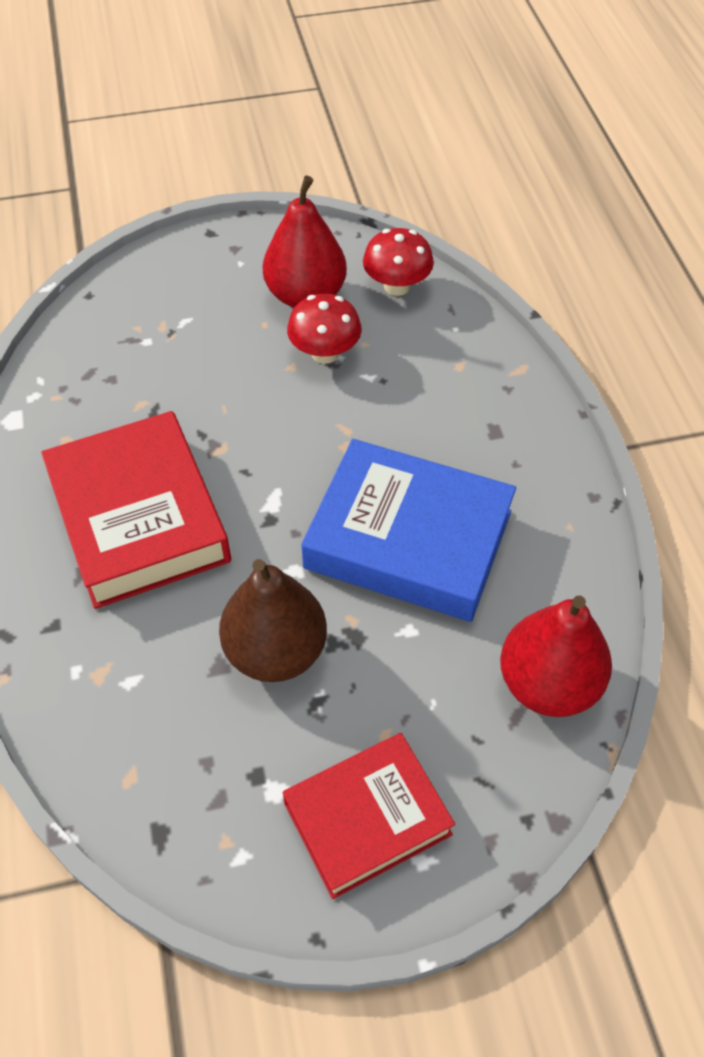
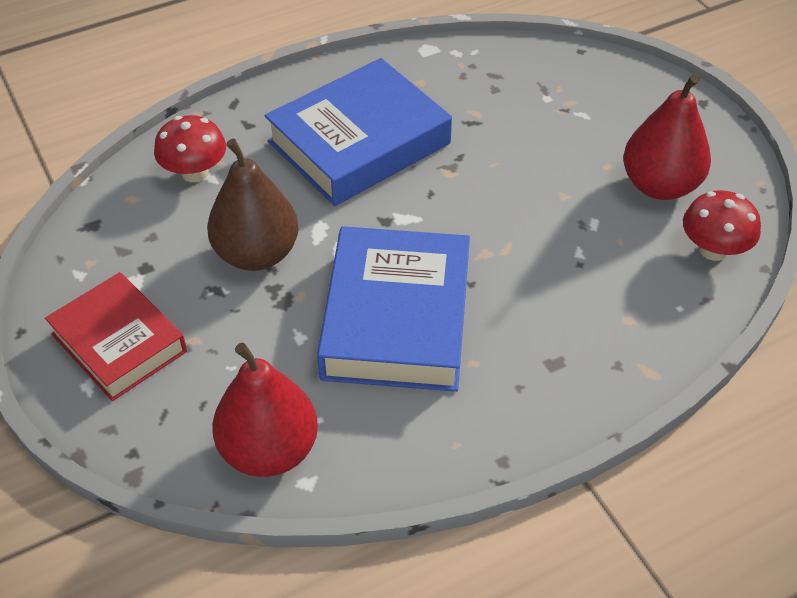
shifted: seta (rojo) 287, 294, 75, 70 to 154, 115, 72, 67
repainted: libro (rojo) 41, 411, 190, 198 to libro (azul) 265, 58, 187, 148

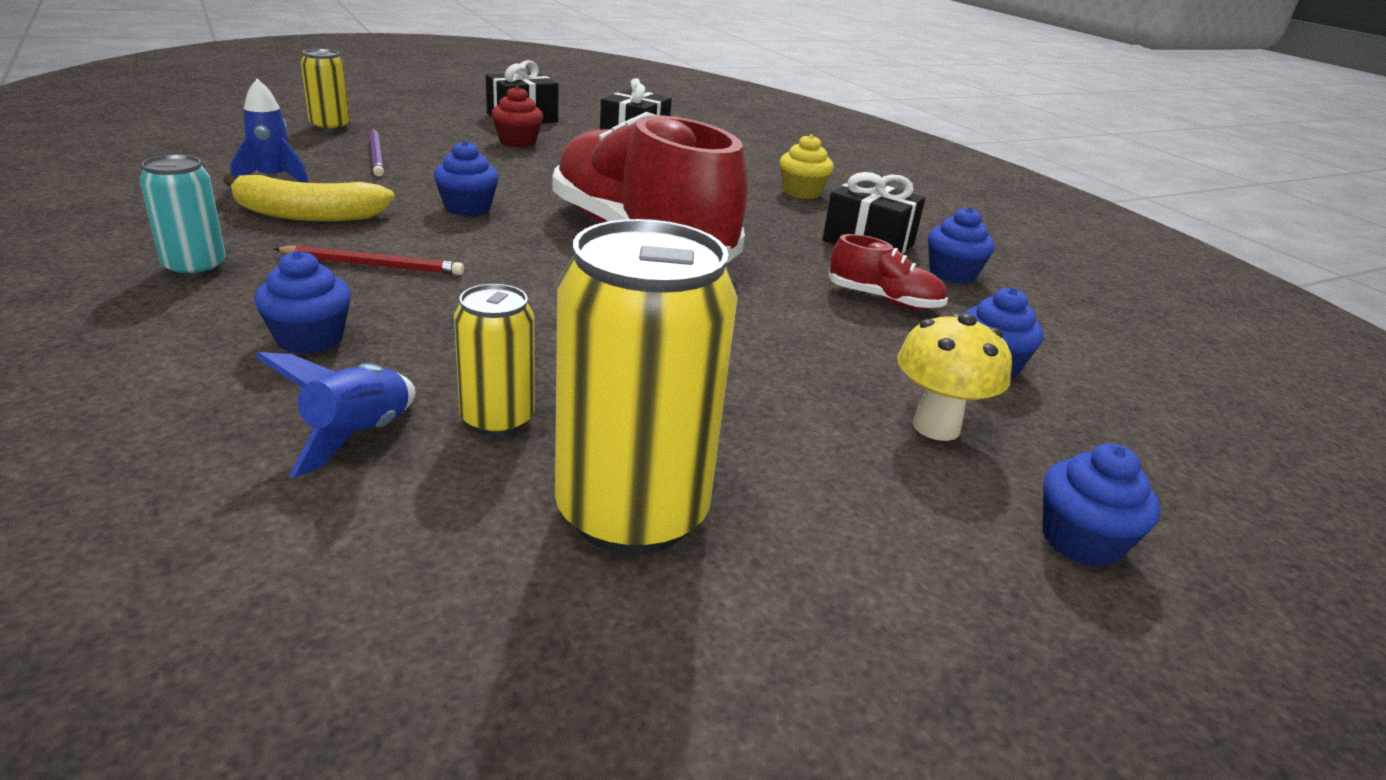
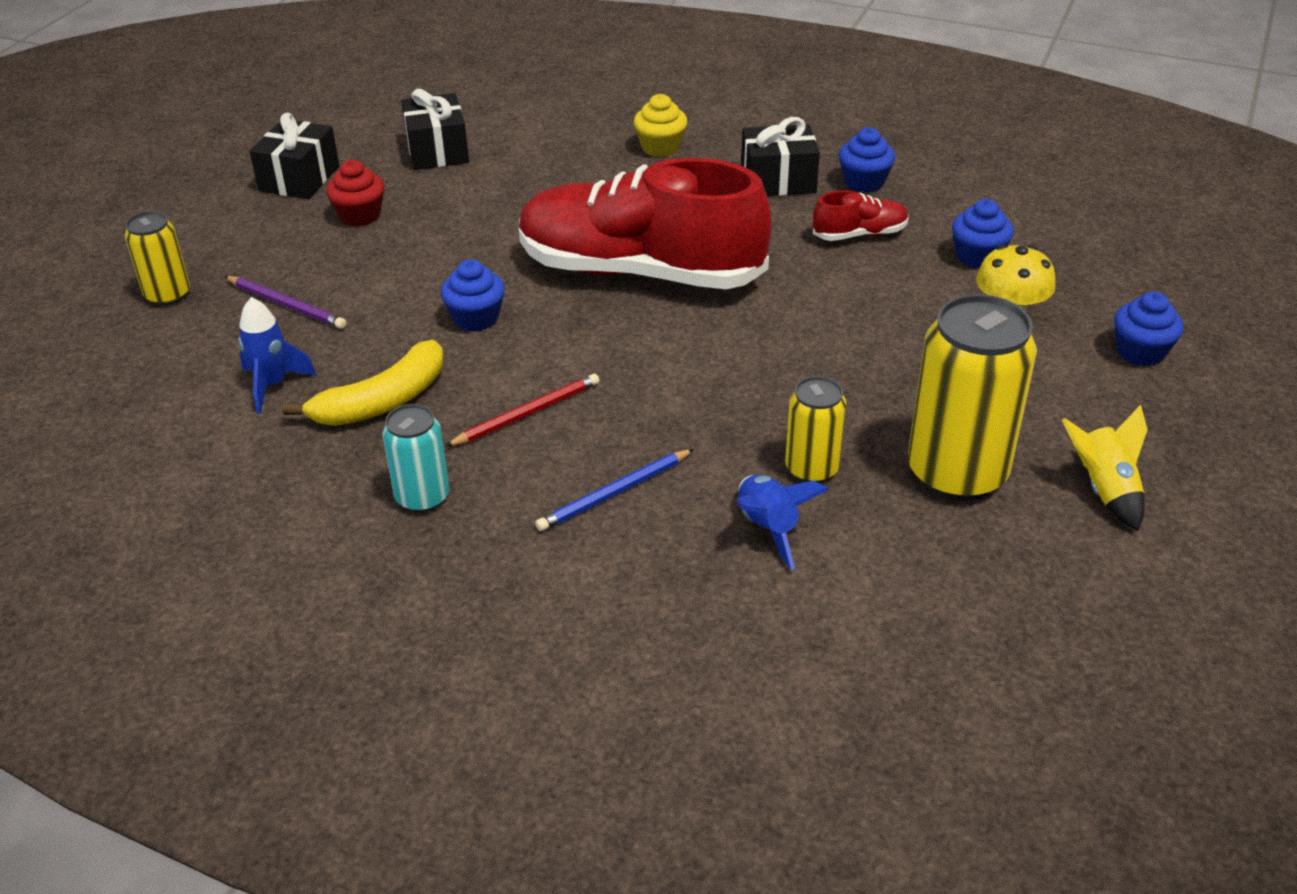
new: cohete (amarillo) 1062, 405, 86, 126
swapped: magdalena (azul) 254, 250, 97, 104 to lápiz (azul) 535, 449, 159, 82

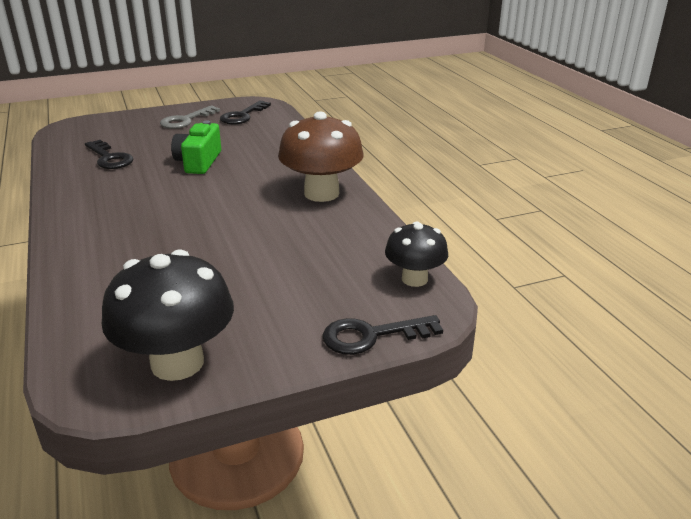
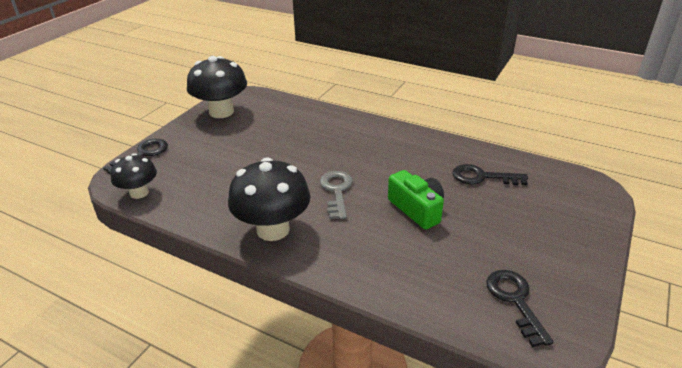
shifted: llave (gris) 160, 105, 60, 24 to 320, 171, 33, 48
repainted: seta (marrón) 278, 112, 86, 90 to seta (negro) 228, 157, 83, 84

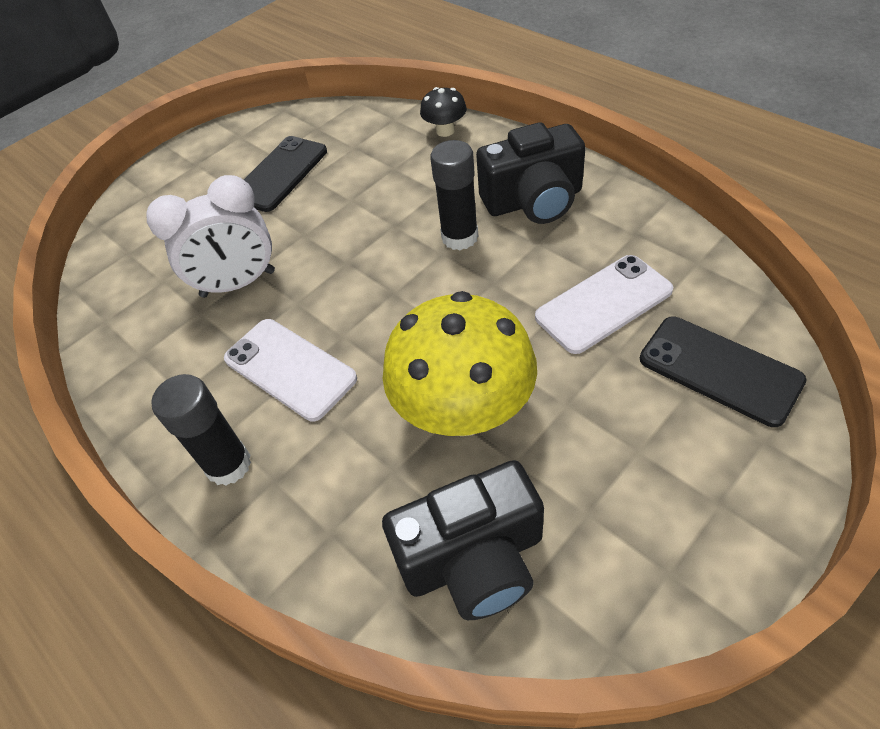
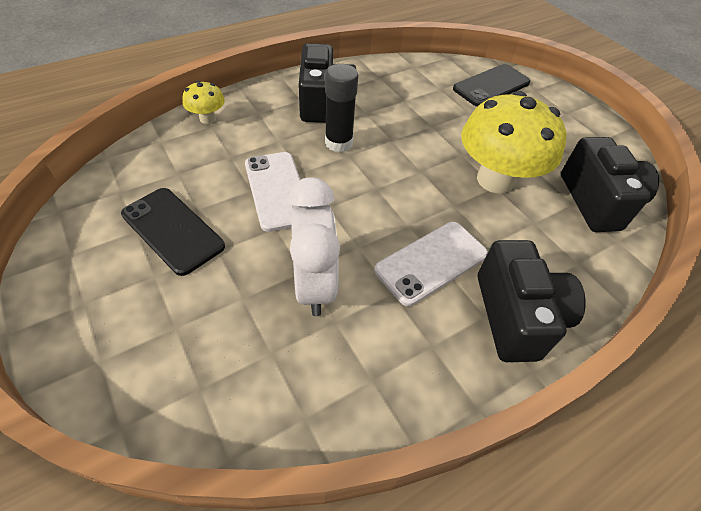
shifted: móvil (blanco) 535, 255, 139, 99 to 245, 152, 55, 80
swapped: barra de pegamento (negro) 151, 374, 100, 112 to cámara (negro) 478, 240, 107, 122
repainted: seta (negro) 420, 87, 47, 50 to seta (amarillo) 182, 81, 43, 43

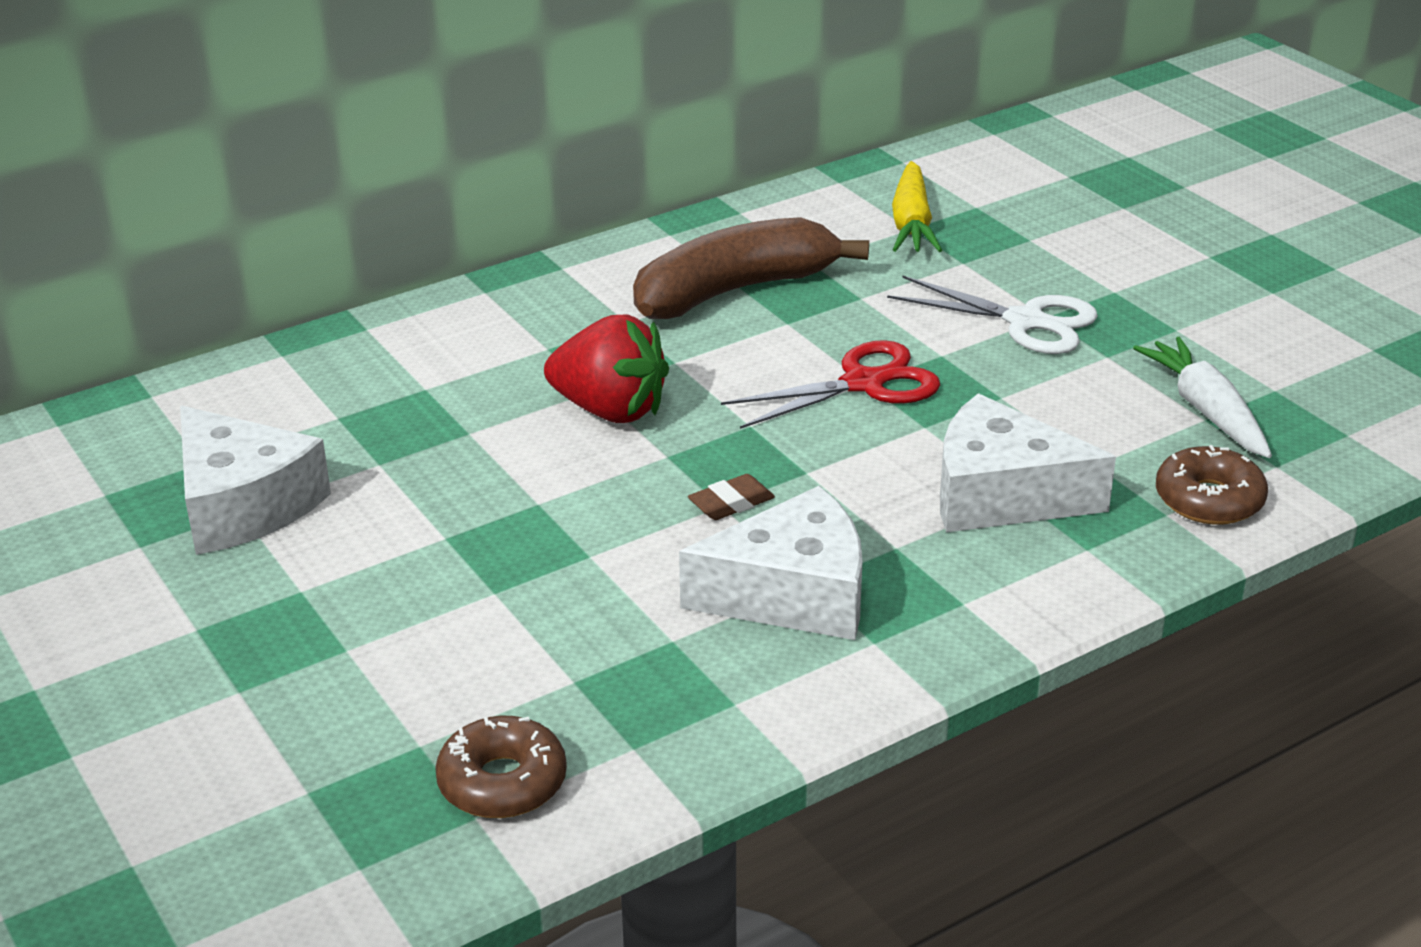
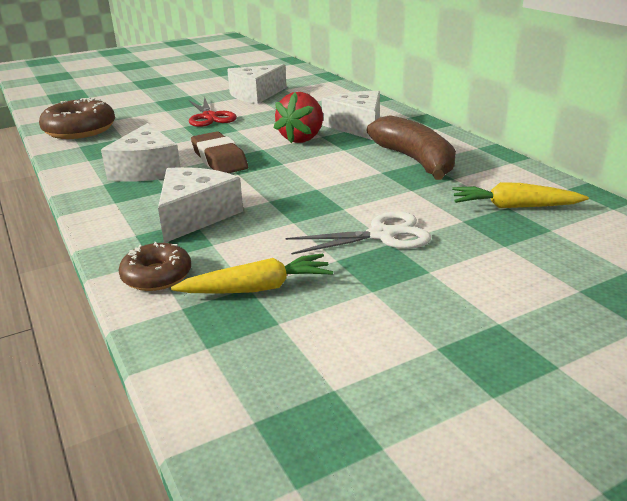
new: queso (blanco) 322, 91, 58, 49
shifted: tijeras (rojo) 721, 340, 219, 89 to 189, 97, 48, 30
repainted: zanahoria (blanco) 1133, 337, 139, 121 to zanahoria (amarillo) 171, 253, 162, 41
rotated: tijeras (blanco) 887, 276, 211, 78 = 286, 211, 145, 44 135 degrees counterclockwise
scaled: goma de borrar (marrón) 688, 474, 87, 46 = 191, 131, 57, 42 x2.03; rosquilla (marrón) 435, 716, 132, 102 = 39, 97, 76, 42 x1.65

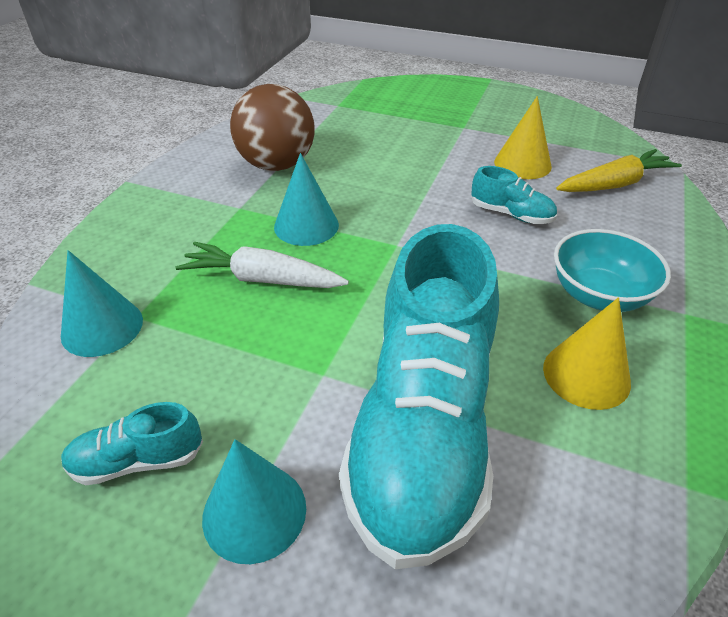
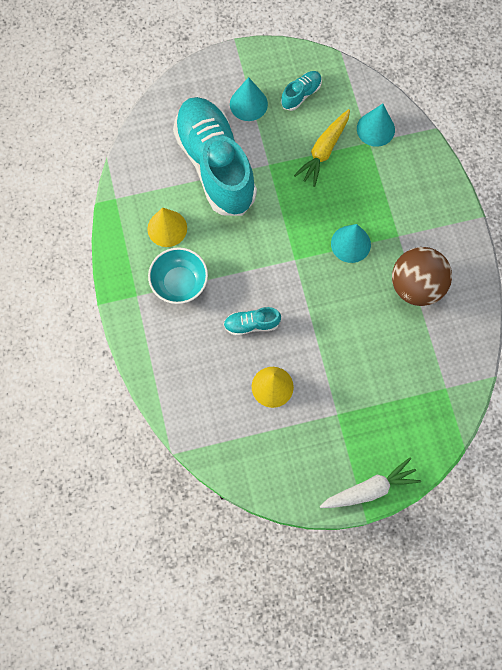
shifted: zanahoria (amarillo) 556, 149, 126, 43 to 294, 109, 56, 78; zanahoria (blanco) 175, 242, 174, 46 to 320, 457, 101, 51

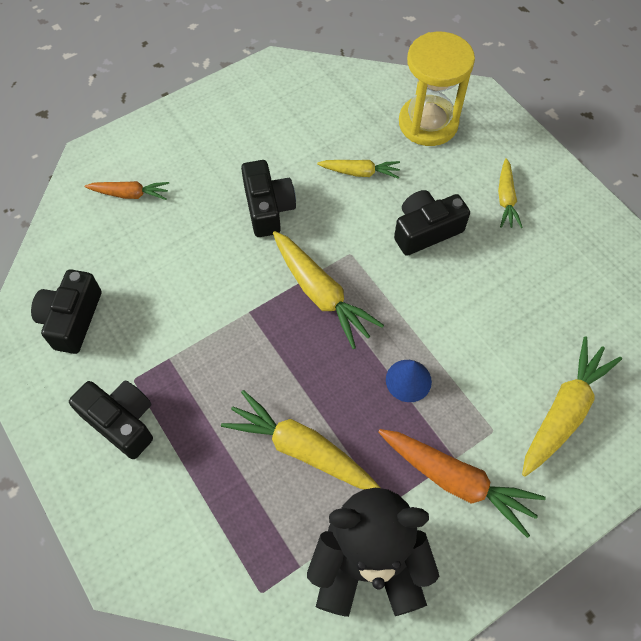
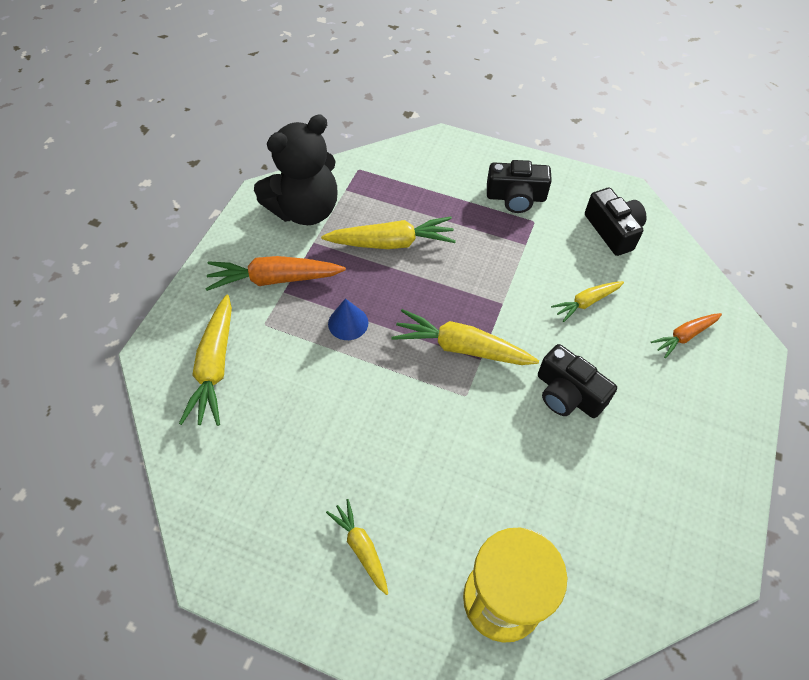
gone: cámara (negro) 394, 190, 76, 66
shifted: zanahoria (amarillo) 317, 160, 83, 19 to 551, 281, 73, 41

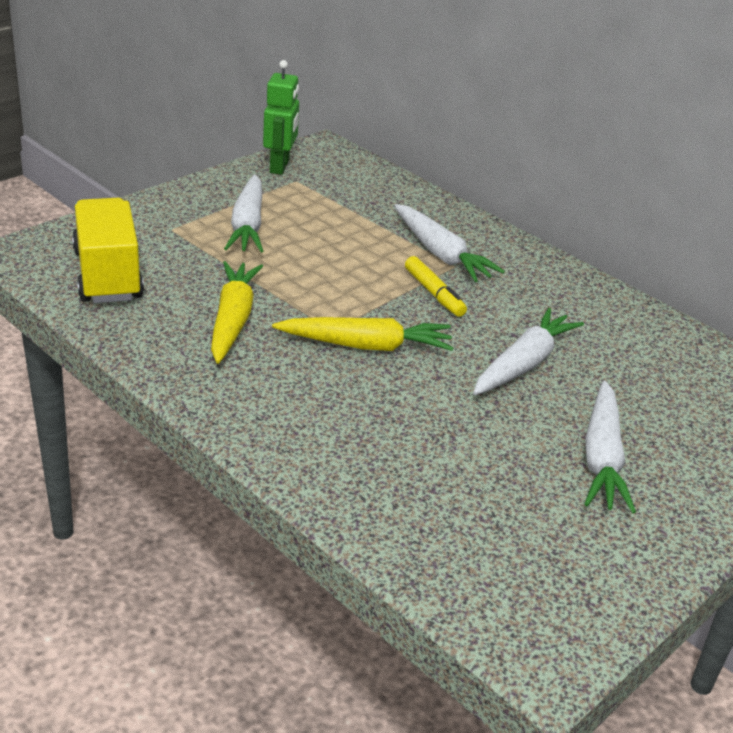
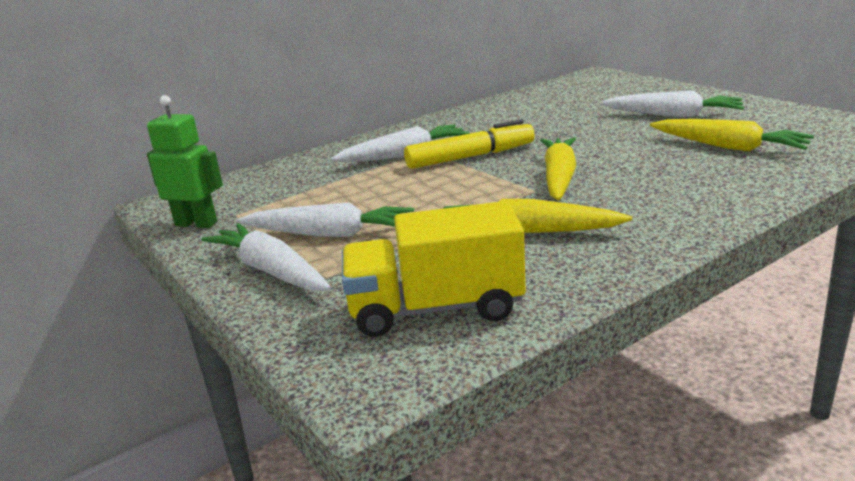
new: zanahoria (amarillo) 650, 119, 164, 32
shifted: zanahoria (blanco) 473, 308, 111, 87 to 201, 223, 130, 68
scaled: rotulador (amarillo) 405, 256, 62, 61 = 404, 120, 131, 49 x1.56

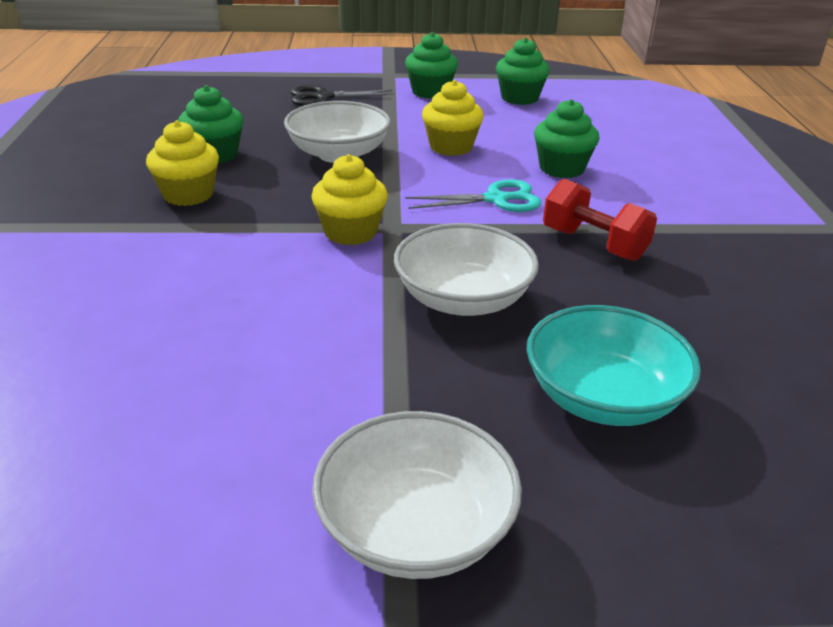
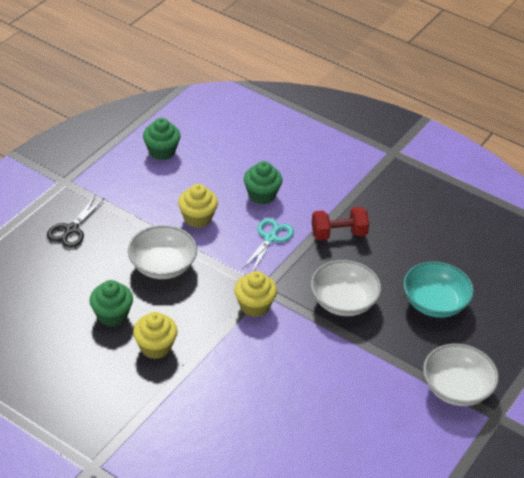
gone: magdalena (verde) 405, 32, 53, 67

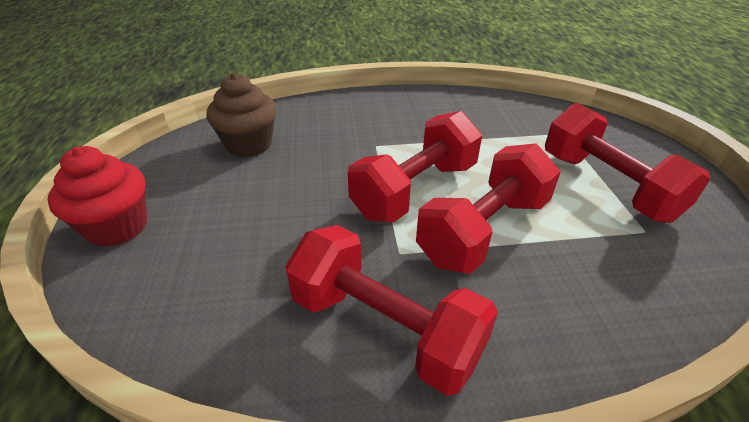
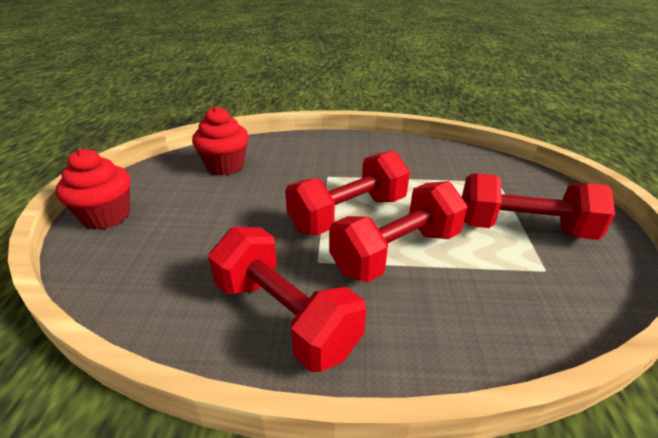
repainted: magdalena (marrón) 206, 73, 70, 84 to magdalena (rojo) 192, 106, 57, 69
rotated: mancuerna (rojo) 545, 103, 166, 120 = 462, 174, 153, 66 60 degrees counterclockwise

